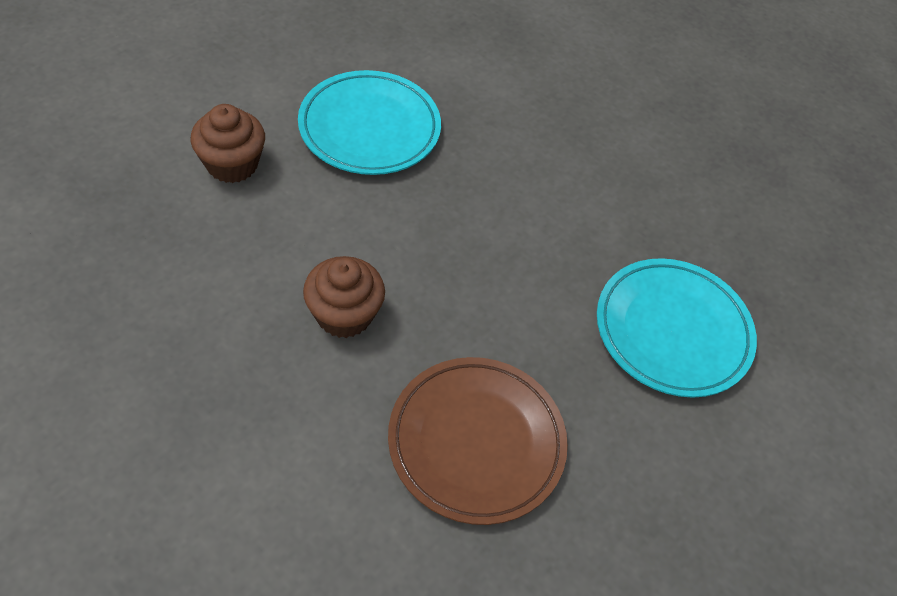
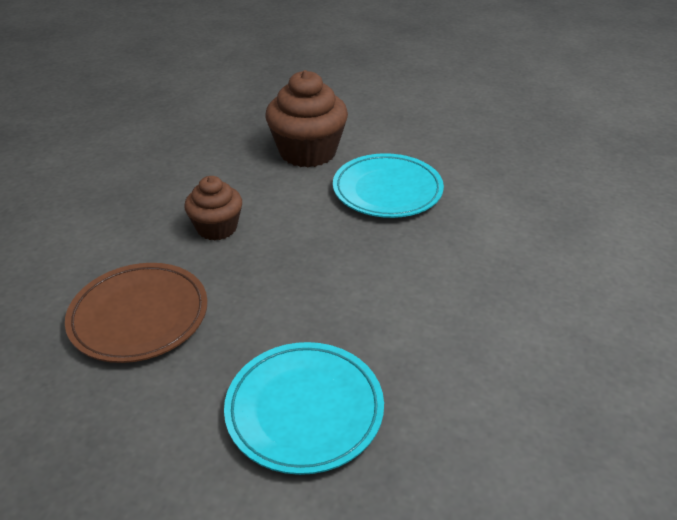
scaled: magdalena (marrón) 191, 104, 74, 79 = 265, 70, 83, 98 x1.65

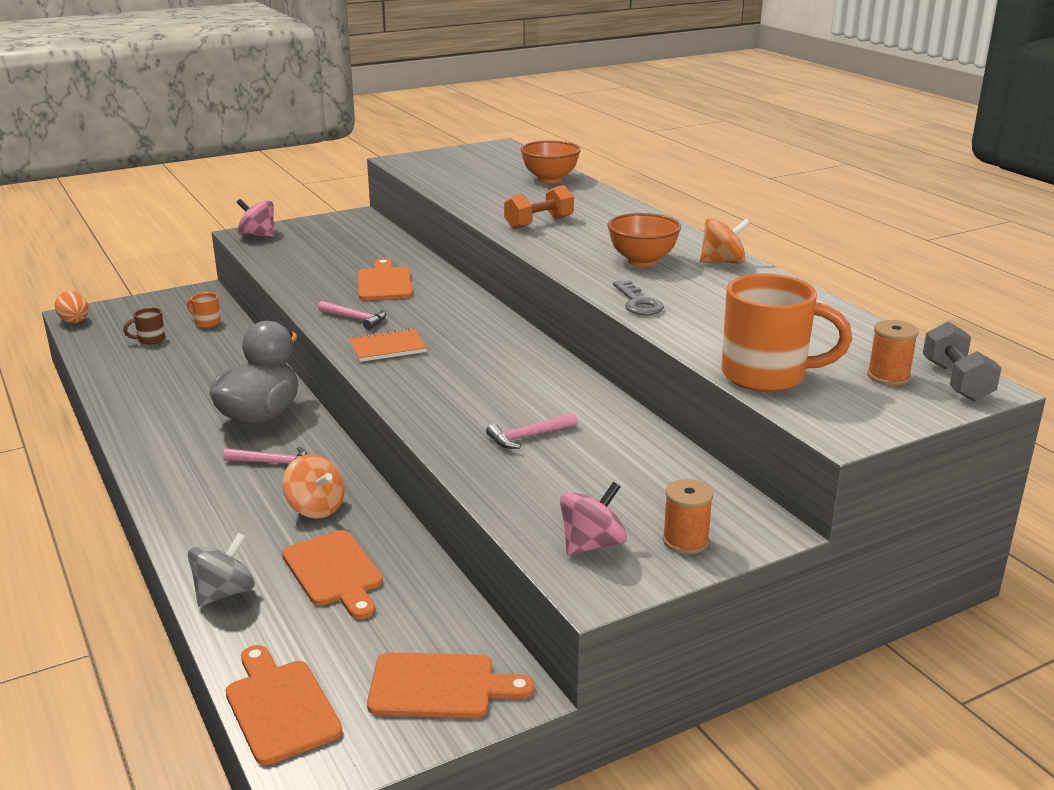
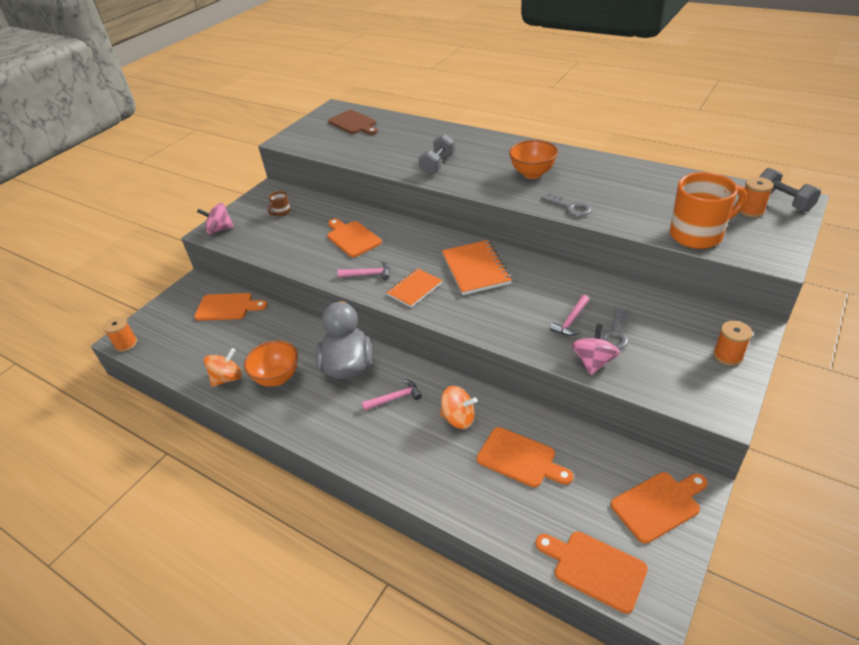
gone: peonza (gris) 188, 533, 67, 73
new: tabla de cortar (marrón) 328, 110, 50, 25; cuaderno (naranja) 442, 240, 70, 55; llave (gris) 600, 307, 29, 43
shifted: cuenco (naranja) 520, 140, 61, 43 to 244, 341, 54, 46; peonza (naranja) 700, 218, 50, 45 to 204, 348, 38, 39; taza (marrón) 123, 308, 42, 36 to 268, 191, 23, 25; peonza (rosa) 560, 482, 67, 74 to 572, 324, 48, 51
swapped: huevo (naranja) 55, 291, 34, 33 to carrete (naranja) 103, 316, 34, 36; taza (naranja) 187, 292, 34, 36 to tabla de cortar (naranja) 194, 293, 74, 28
repainted: mancuerna (naranja) 504, 185, 70, 44 to mancuerna (gris) 418, 134, 37, 41

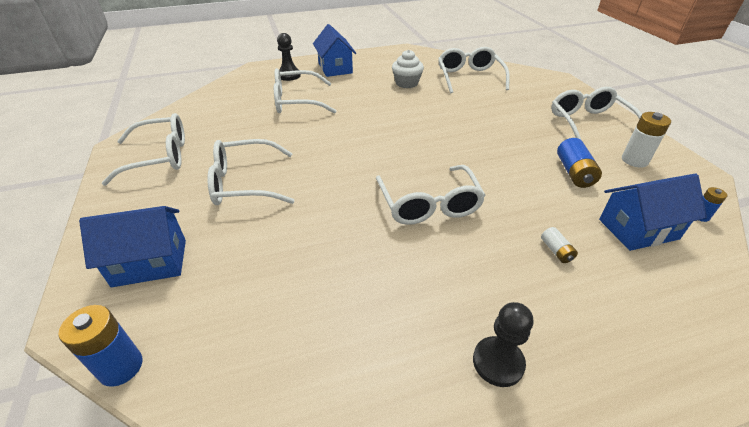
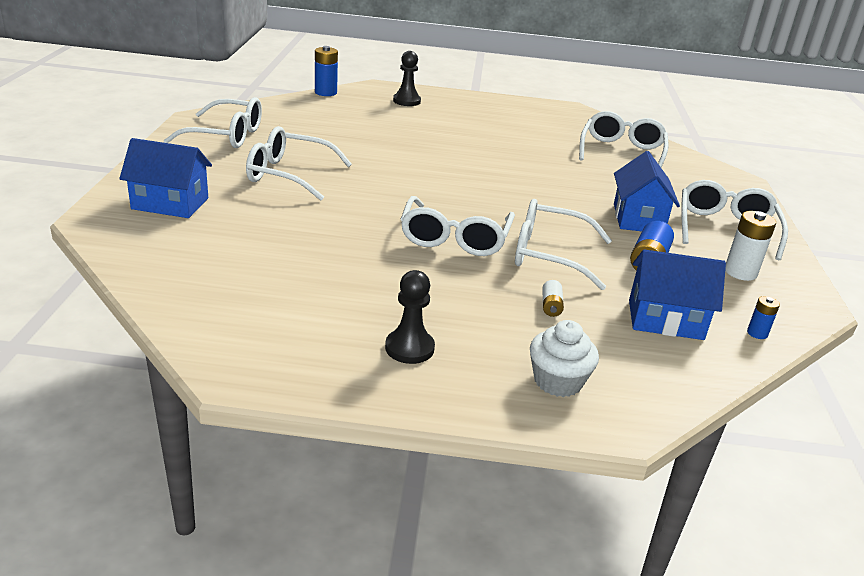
shifted: casa (azul) 313, 24, 43, 53 to 614, 151, 66, 80; magdalena (blanco) 392, 50, 32, 38 to 530, 320, 69, 77; gafas (blanco) 274, 68, 62, 46 to 515, 199, 97, 91; pila (azul) 58, 305, 84, 82 to 315, 46, 23, 50

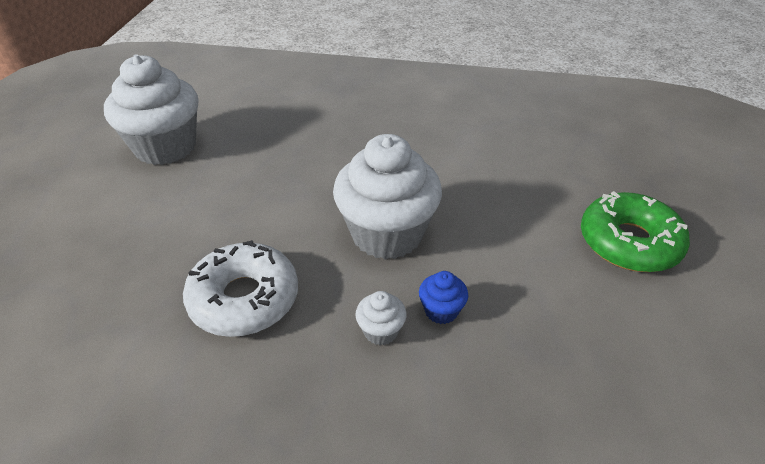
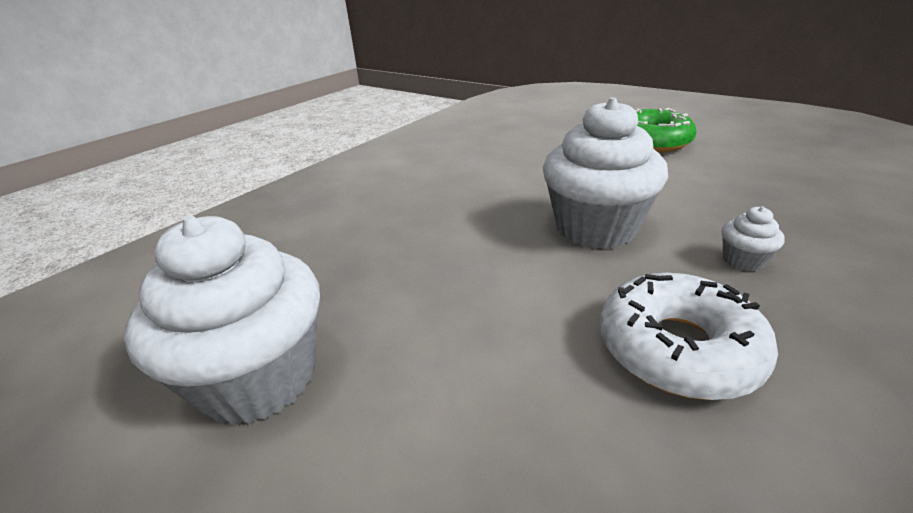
gone: magdalena (azul) 419, 271, 49, 53

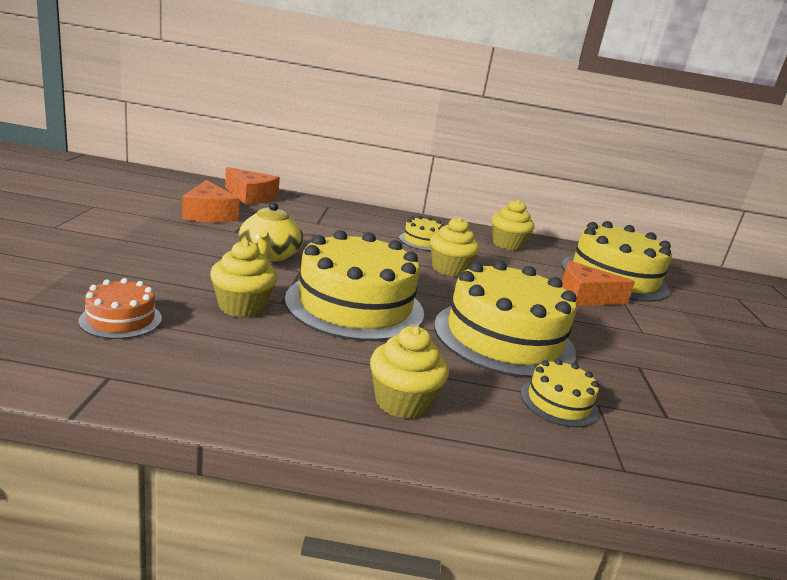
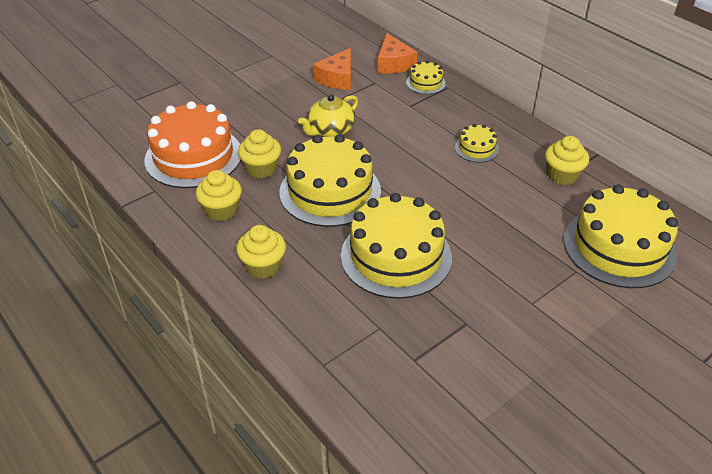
gone: queso (naranja) 562, 261, 73, 45
shifted: magdalena (amarillo) 430, 217, 50, 60 to 196, 170, 46, 51; tarta (amarillo) 521, 359, 78, 68 to 406, 60, 40, 34
scaled: tarta (naranja) 79, 278, 83, 61 = 144, 101, 97, 87 x2.17

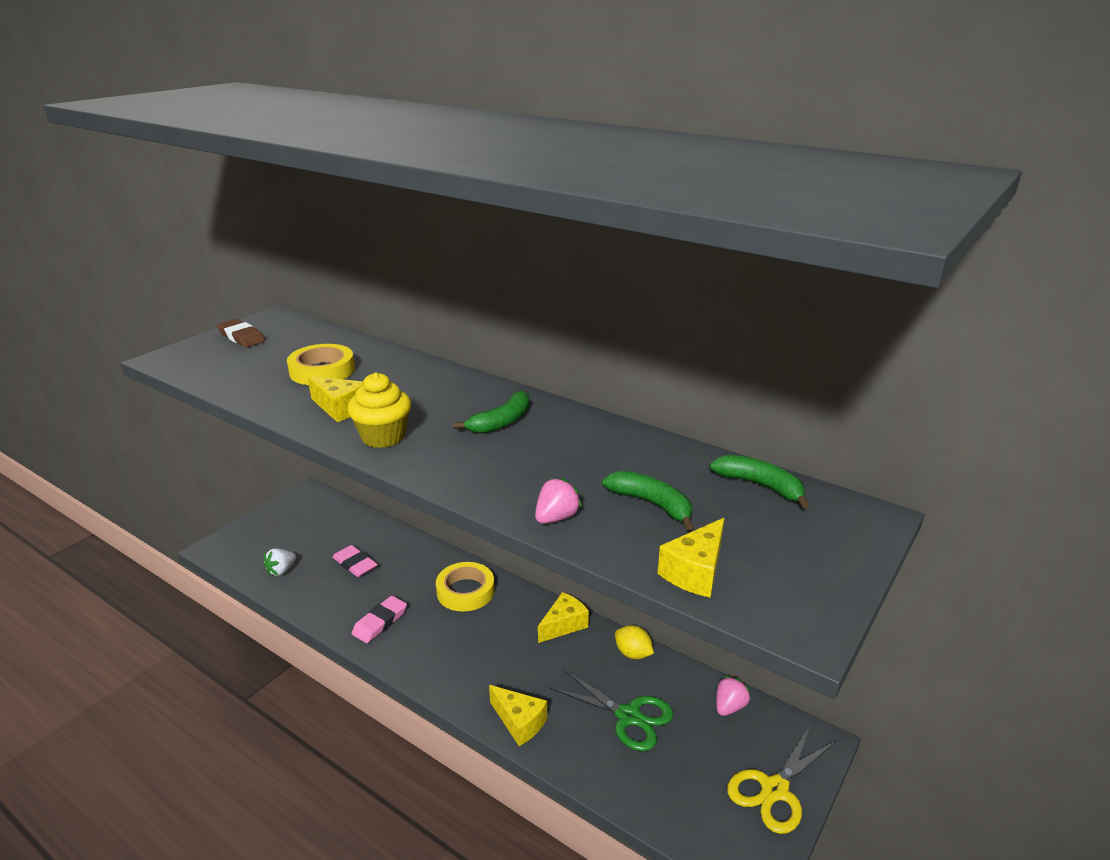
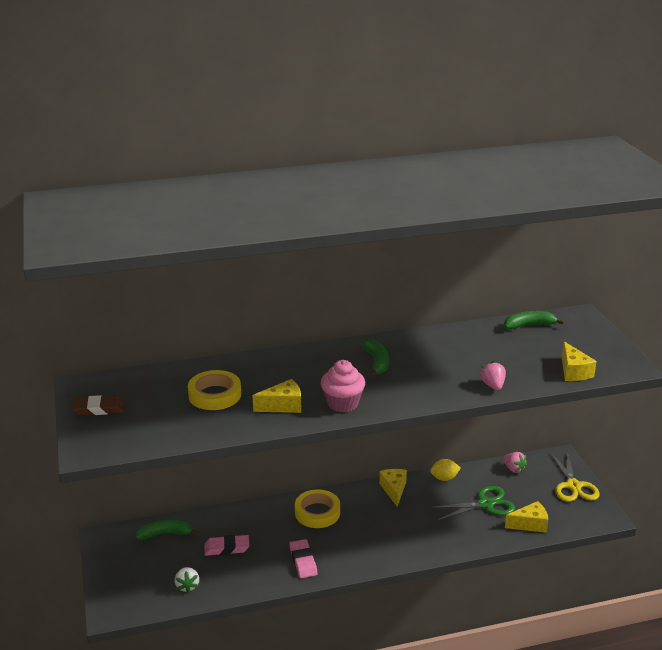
shifted: plátano (verde) 602, 471, 91, 59 to 135, 520, 63, 20; queso (amarillo) 489, 685, 58, 61 to 505, 501, 44, 32
repainted: magdalena (amarillo) 347, 373, 64, 75 to magdalena (rosa) 321, 360, 44, 52
rotated: fresa (rosa) 716, 676, 35, 40 = 503, 452, 24, 21 150 degrees clockwise

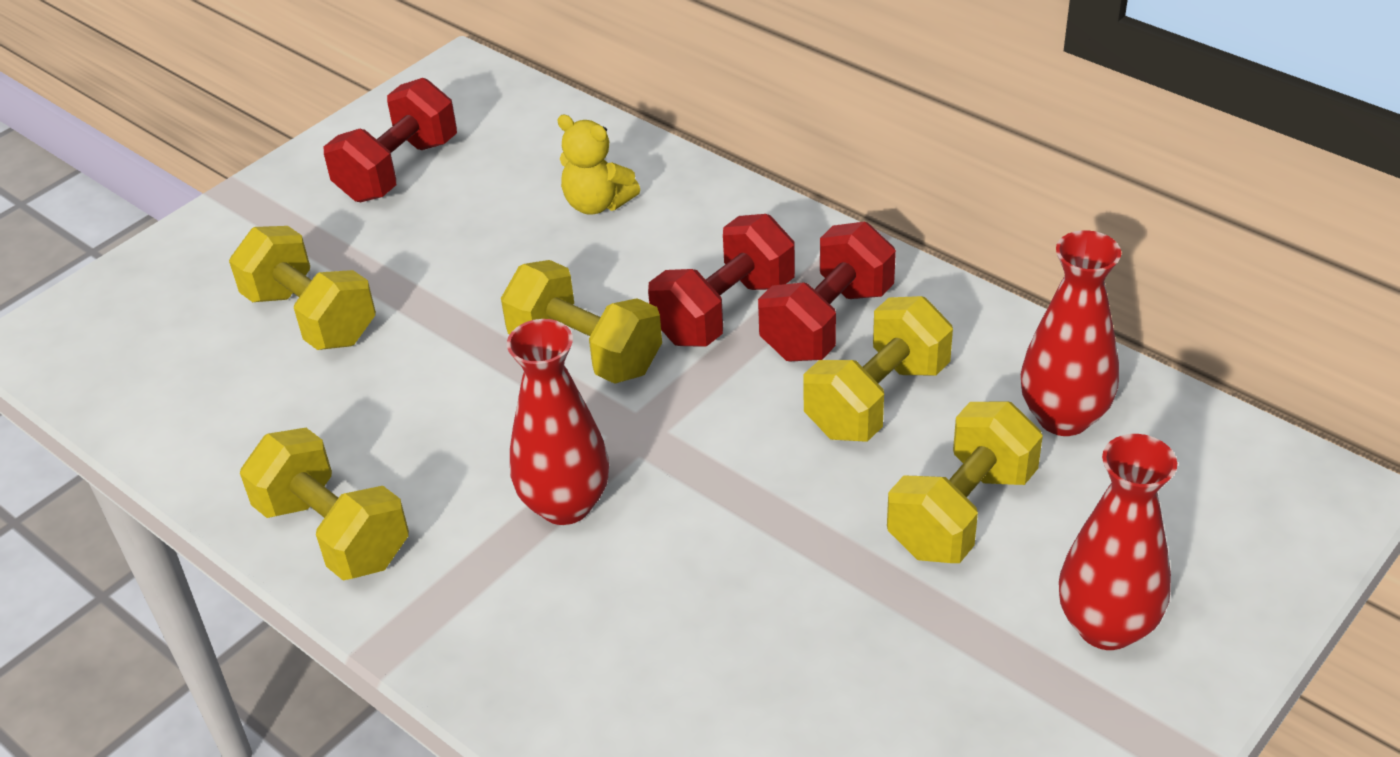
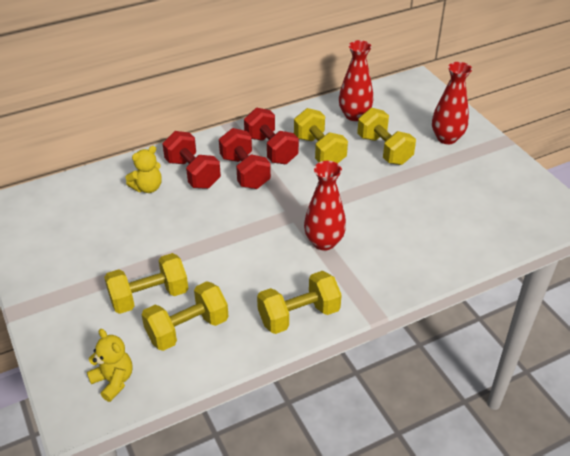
new: osito (amarillo) 87, 329, 46, 73
shifted: mancuerna (rojo) 324, 78, 133, 124 to 163, 131, 58, 58; mancuerna (amarillo) 501, 260, 161, 124 to 141, 281, 87, 70

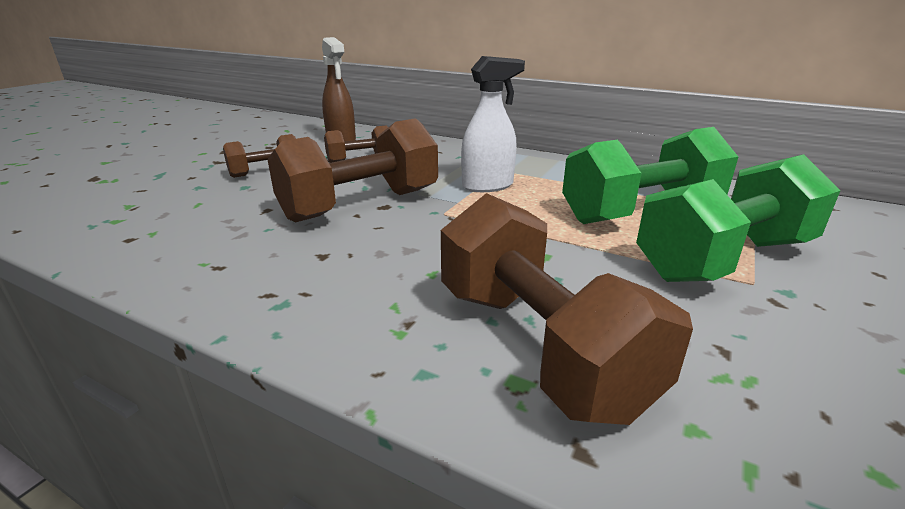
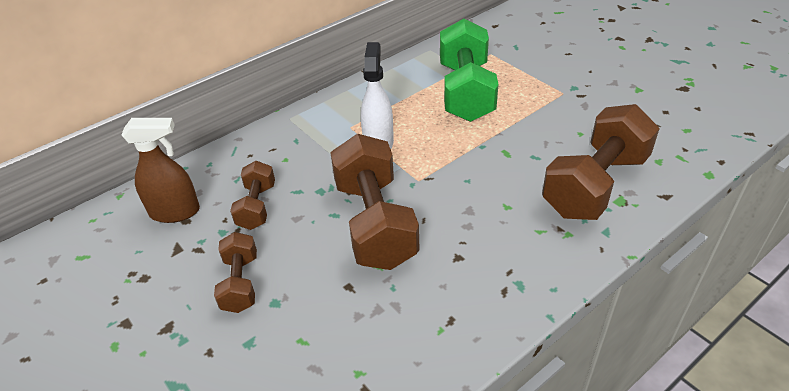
gone: mancuerna (verde) 636, 154, 204, 128
rotated: mancuerna (marrón) 441, 193, 252, 232 = 542, 104, 118, 116 45 degrees counterclockwise

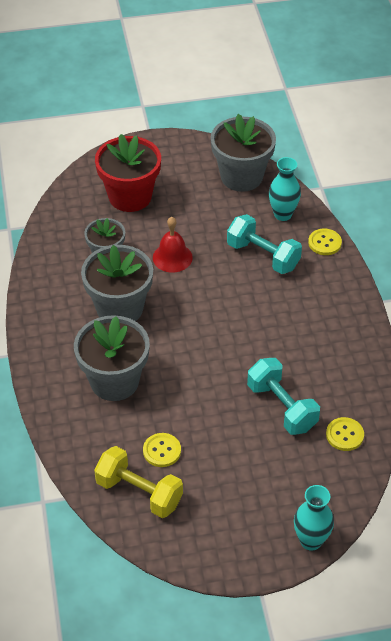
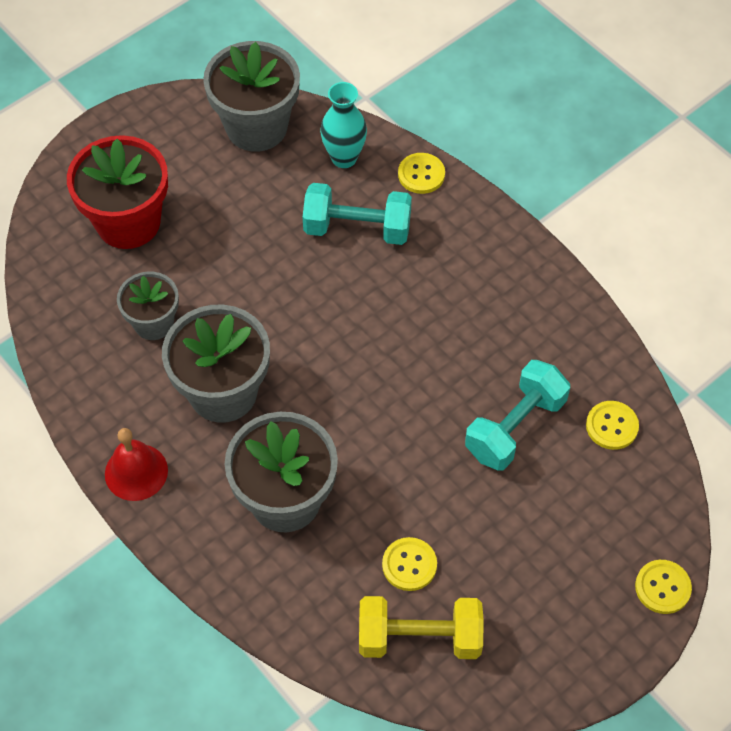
shifted: campana (rojo) 153, 217, 40, 56 to 105, 428, 63, 73
swapped: florero (turquesa) 294, 485, 40, 66 to botón (amarillo) 635, 560, 57, 54
rotated: mancuerna (turquesa) 247, 358, 73, 77 = 465, 360, 105, 111 75 degrees counterclockwise

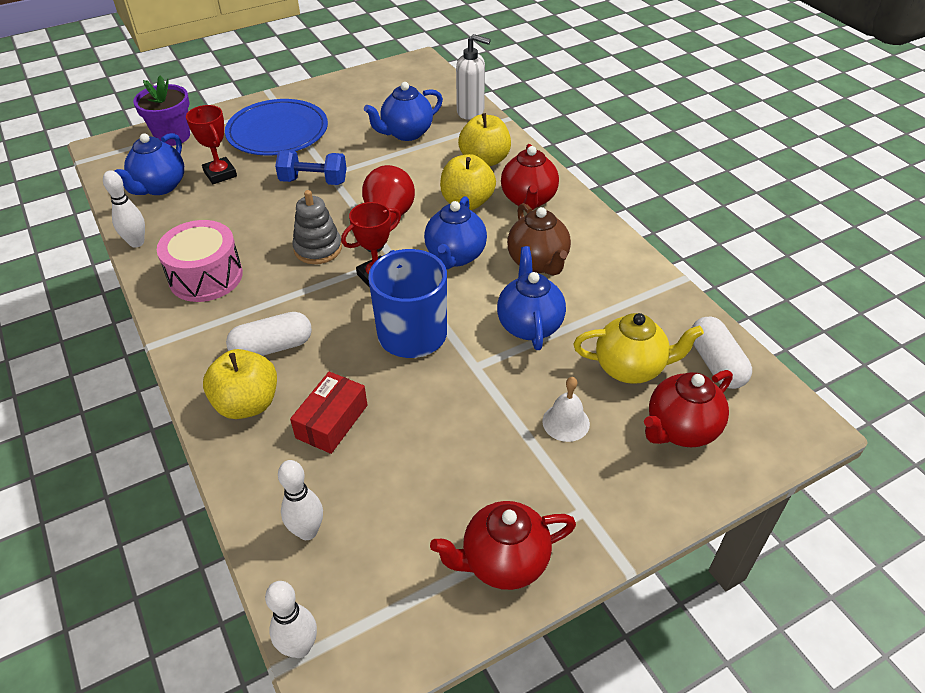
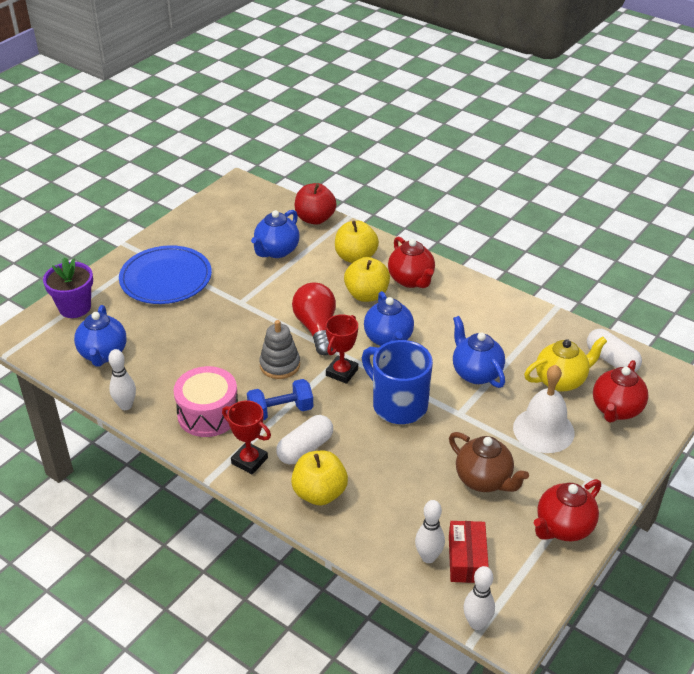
shifted: trofeo (rojo) 186, 105, 51, 79 to 222, 400, 49, 74; mancuerna (azul) 275, 150, 72, 35 to 247, 379, 66, 41; tetera (marrón) 507, 203, 64, 72 to 449, 432, 80, 60; caja (rojo) 290, 372, 77, 82 to 449, 521, 40, 62
swapped: dispensador de jabón (blanco) 456, 34, 35, 86 to manzana (rojo) 295, 183, 42, 42
scaled: campana (blanco) 542, 377, 48, 65 = 513, 365, 62, 88 x1.77

